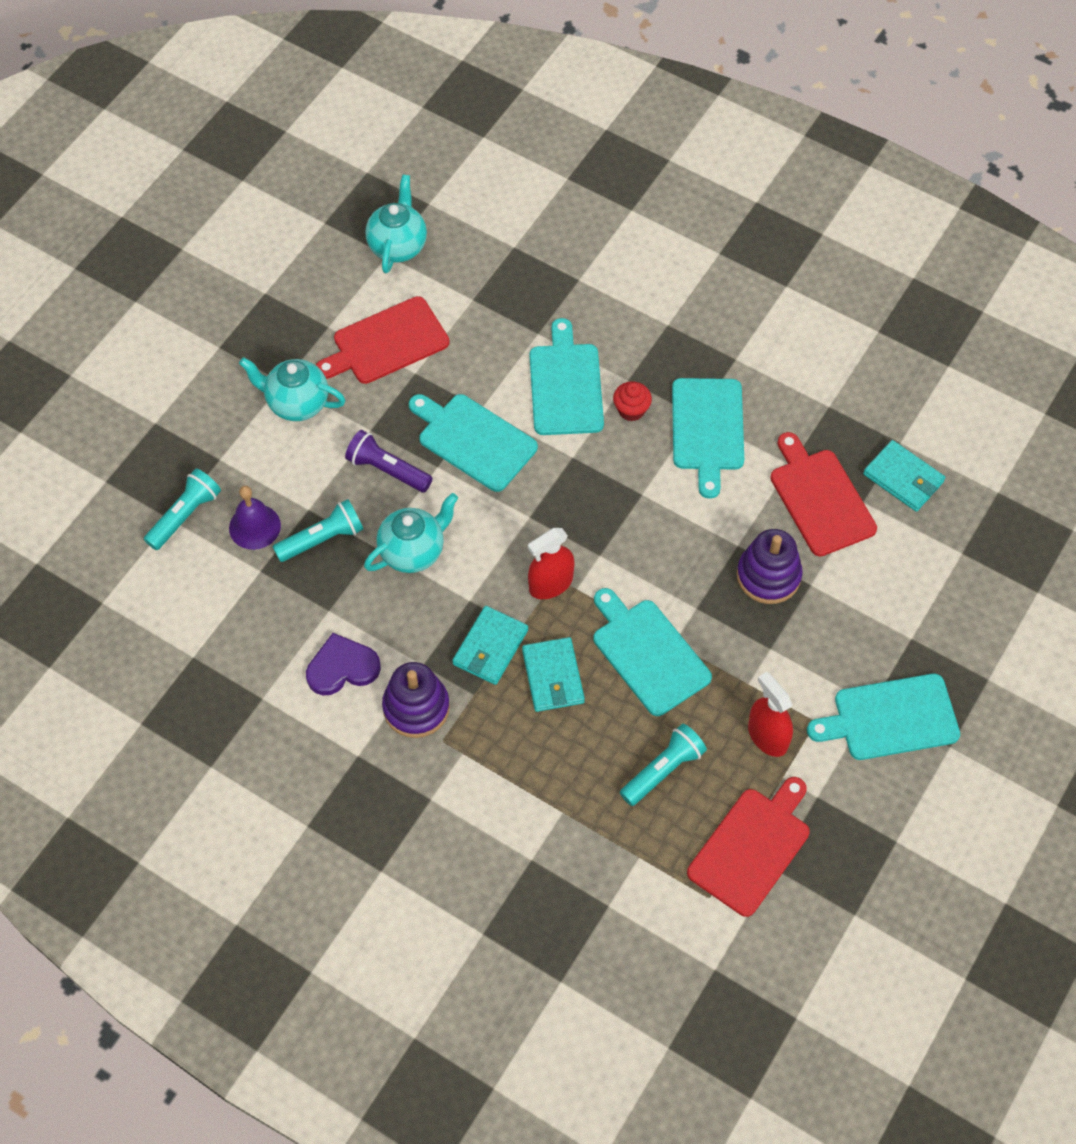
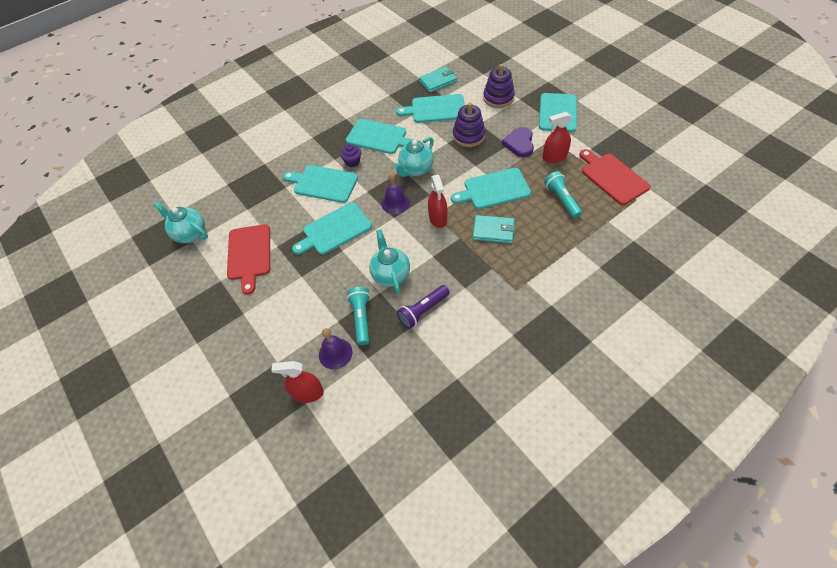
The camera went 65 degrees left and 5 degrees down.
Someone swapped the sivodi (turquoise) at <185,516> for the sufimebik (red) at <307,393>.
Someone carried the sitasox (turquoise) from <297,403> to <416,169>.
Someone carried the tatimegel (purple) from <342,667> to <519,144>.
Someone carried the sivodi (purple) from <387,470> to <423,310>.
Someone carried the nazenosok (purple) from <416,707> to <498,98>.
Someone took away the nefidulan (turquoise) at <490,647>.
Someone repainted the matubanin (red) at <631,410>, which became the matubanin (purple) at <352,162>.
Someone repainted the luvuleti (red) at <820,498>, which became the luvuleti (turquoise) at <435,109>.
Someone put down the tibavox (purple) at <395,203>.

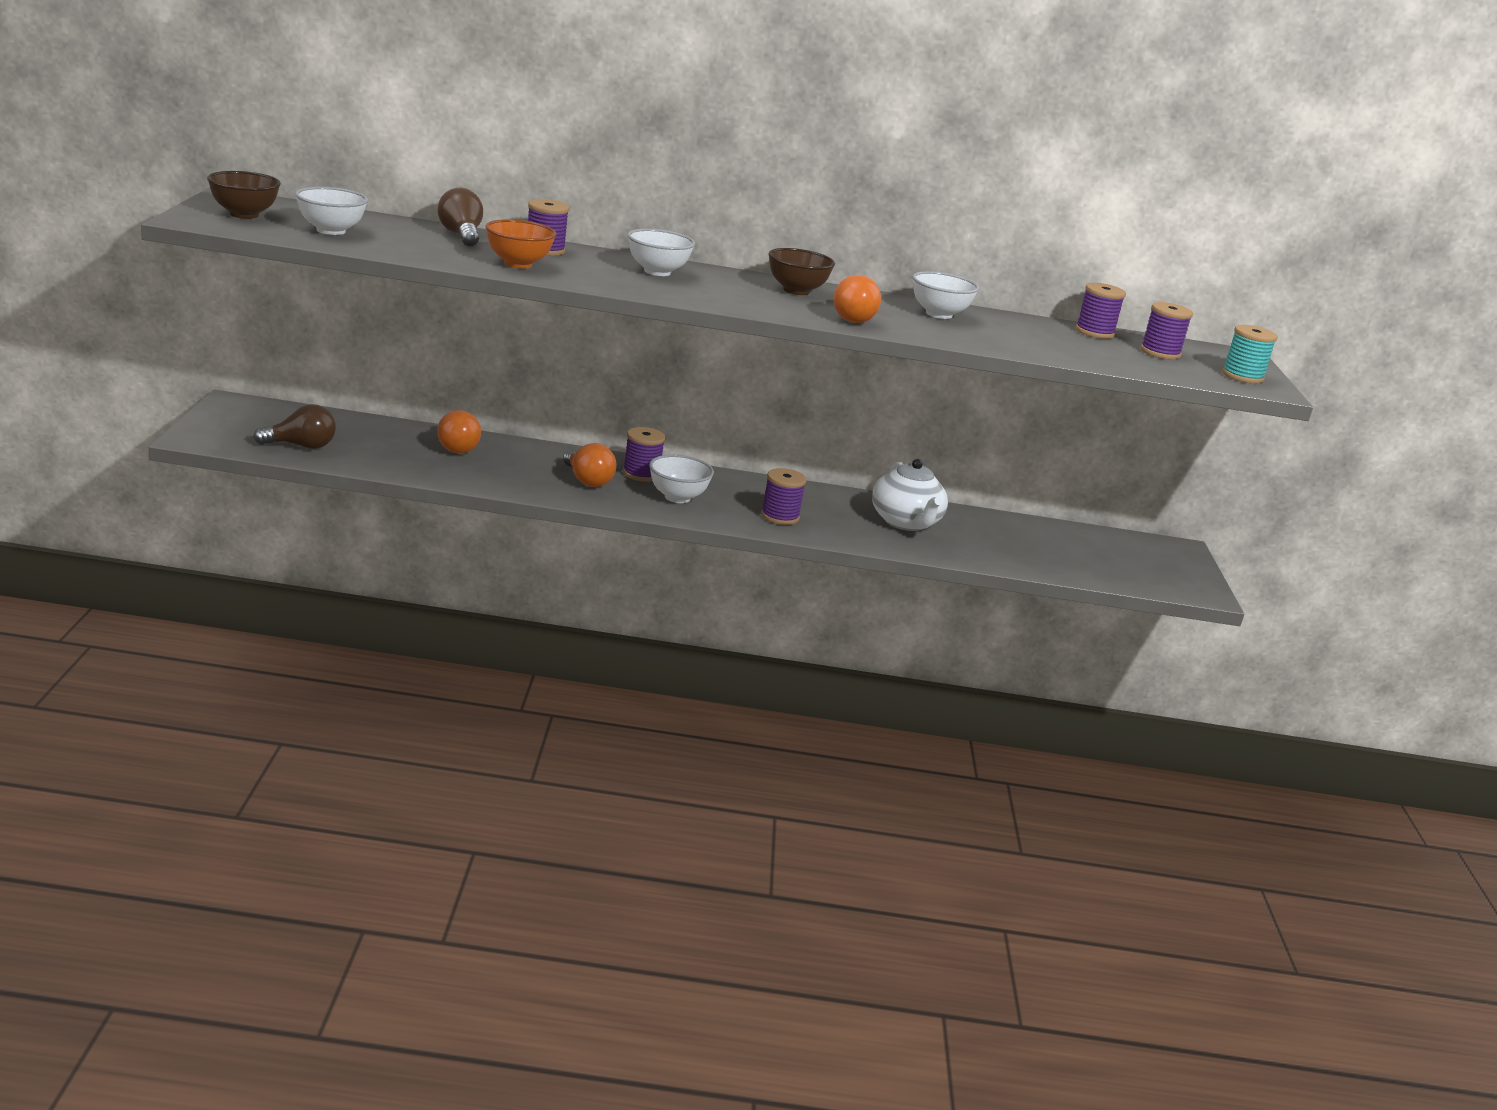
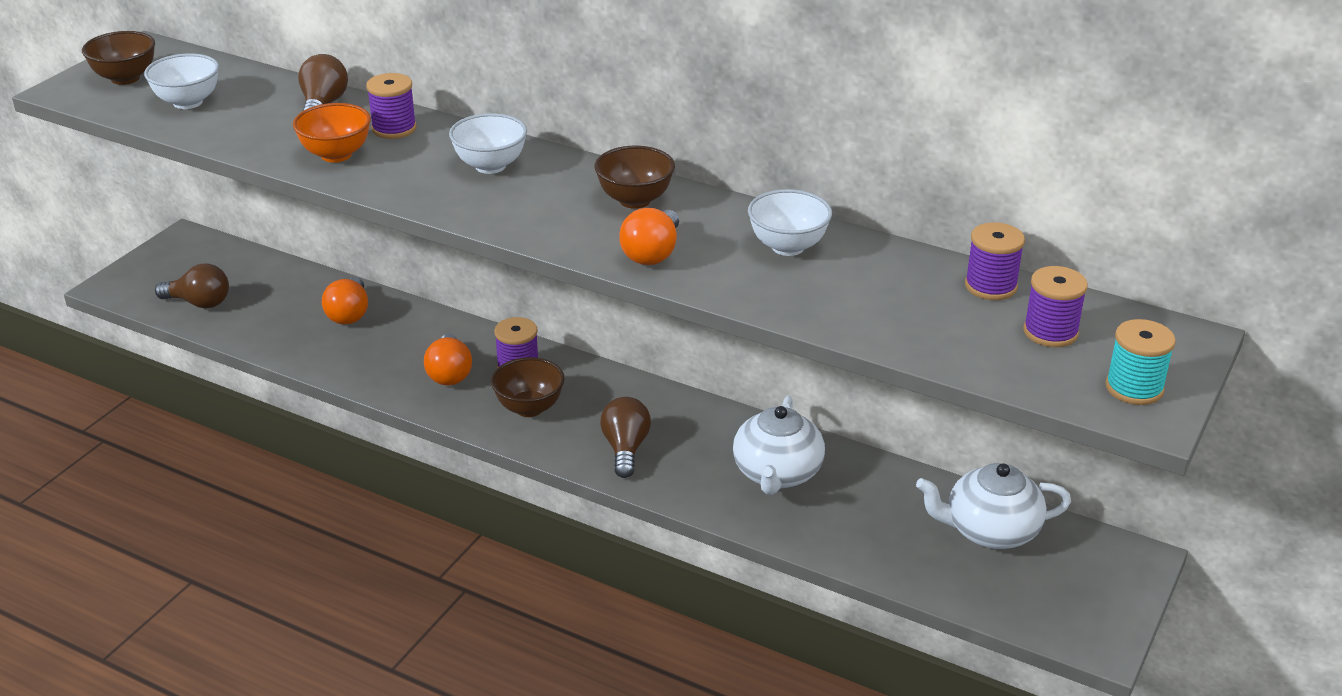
The camera went 30 degrees right and 10 degrees up.
Someone repainted the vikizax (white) at <677,497>, which became the vikizax (brown) at <529,408>.
Someone swapped the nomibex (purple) at <780,516> for the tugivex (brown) at <625,449>.
Someone put down the sitasox (white) at <990,531>.

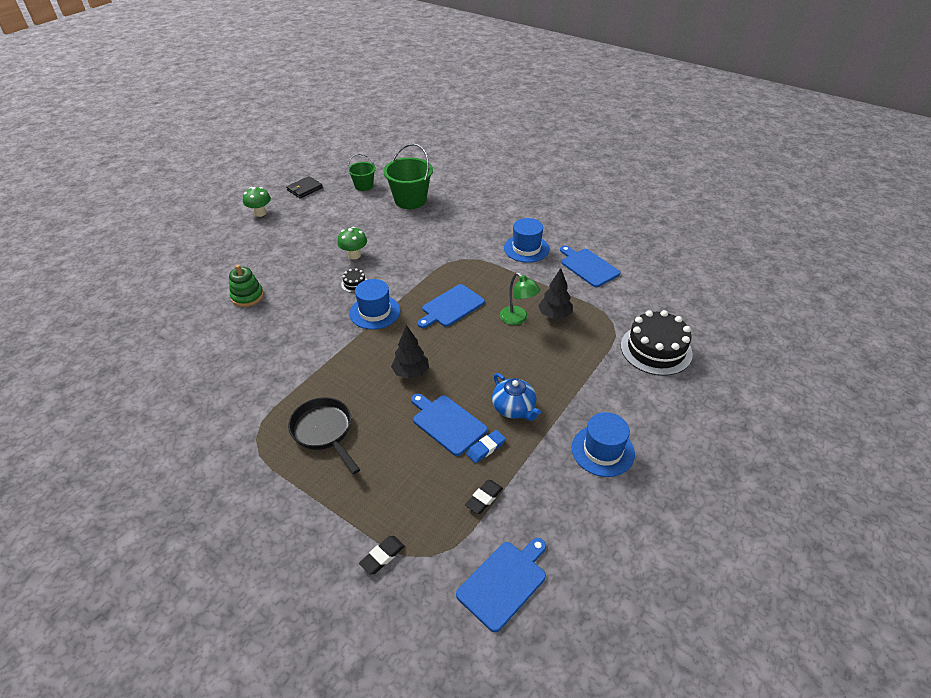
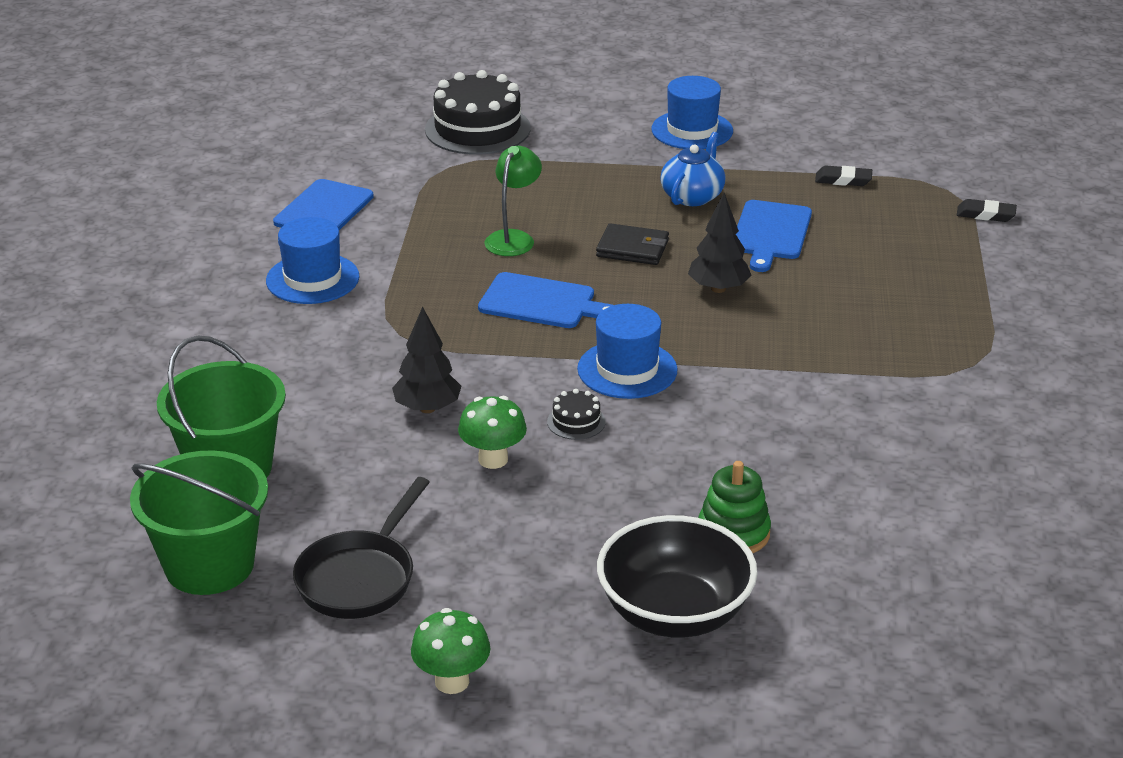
The camera went 120 degrees left and 10 degrees down.
Someone carried the nefidulan (black) from <305,189> to <632,248>.
Someone carried the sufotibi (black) from <324,432> to <360,577>.
Someone scaled the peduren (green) at <364,186> by 1.70.
Someone took away the luvuleti (blue) at <504,582>.
Someone took away the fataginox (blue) at <486,448>.
Someone carried the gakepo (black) from <554,315> to <427,408>.
Someone put down the vikizax (black) at <674,613>.

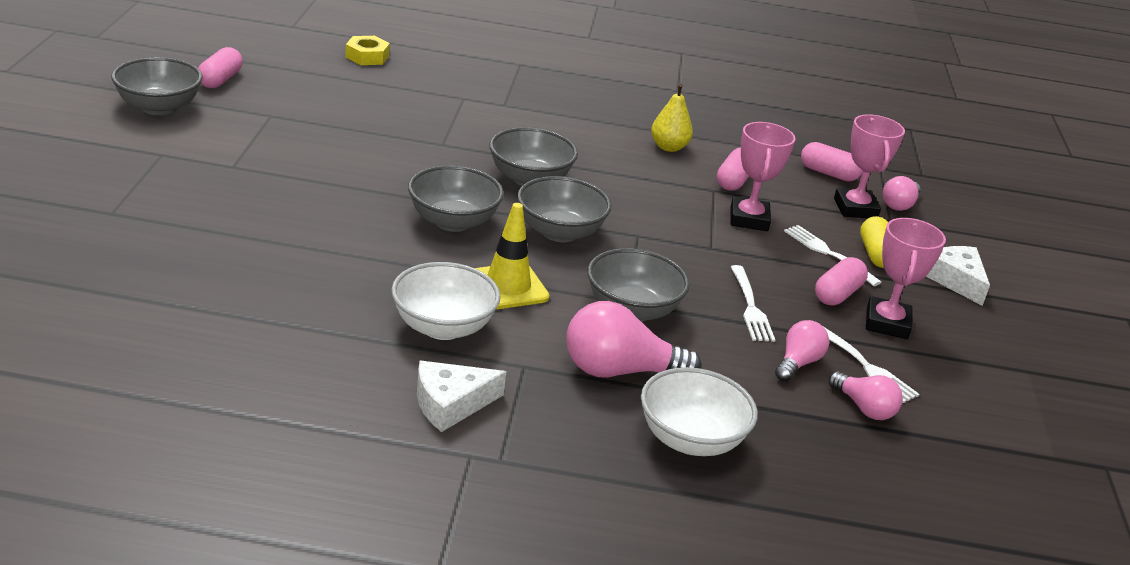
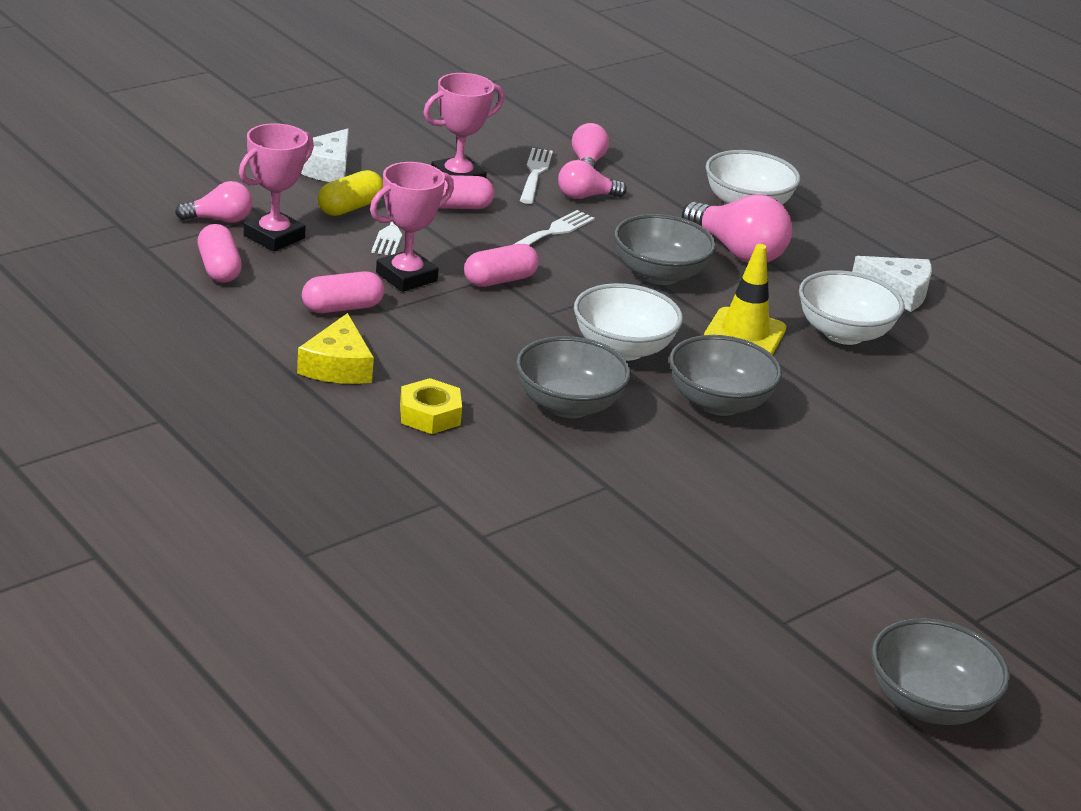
The camera went 135 degrees left and 0 degrees up.
Someone carried the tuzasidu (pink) from <220,80> to <500,280>.
Someone carried the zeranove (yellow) from <367,56> to <430,414>.
Someone repainted the vikizax (grey) at <559,232>, which became the vikizax (white) at <623,349>.
Someone swapped the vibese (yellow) at <668,147> for the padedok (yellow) at <337,366>.

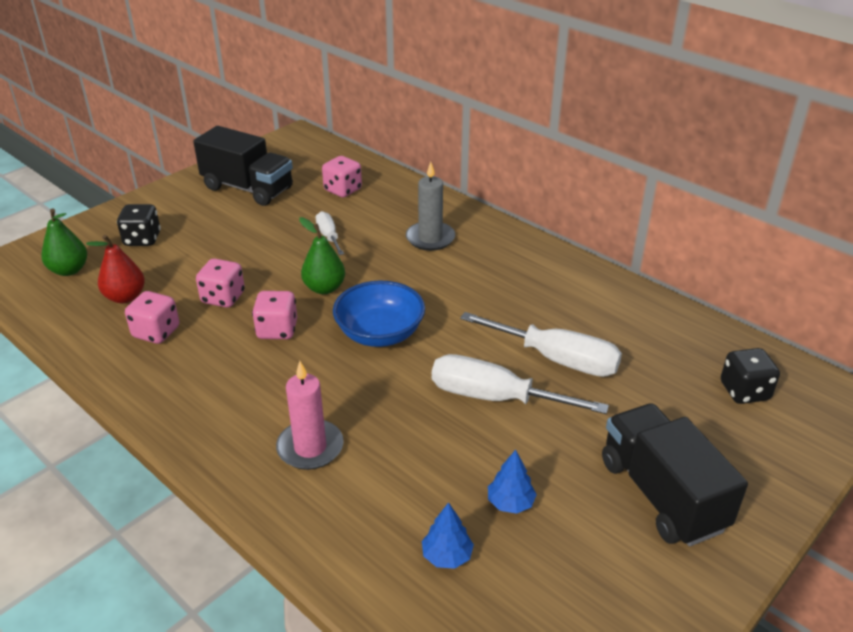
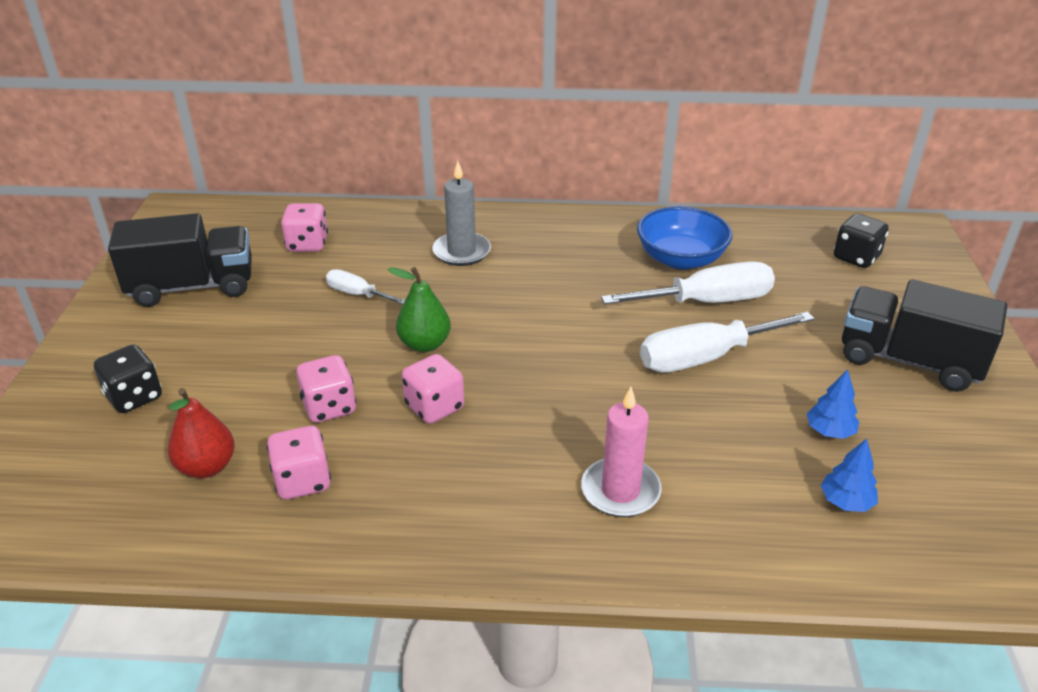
The camera went 40 degrees left and 0 degrees up.
Someone took away the vibese (green) at <69,270>.
Someone carried the vikizax (blue) from <380,333> to <680,259>.

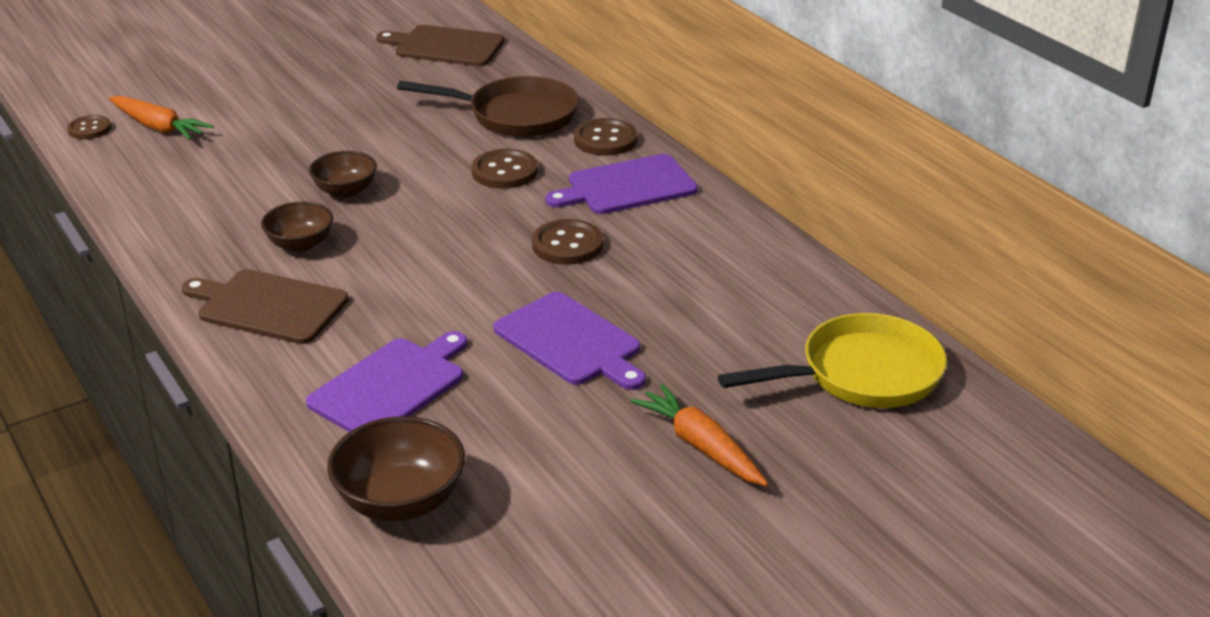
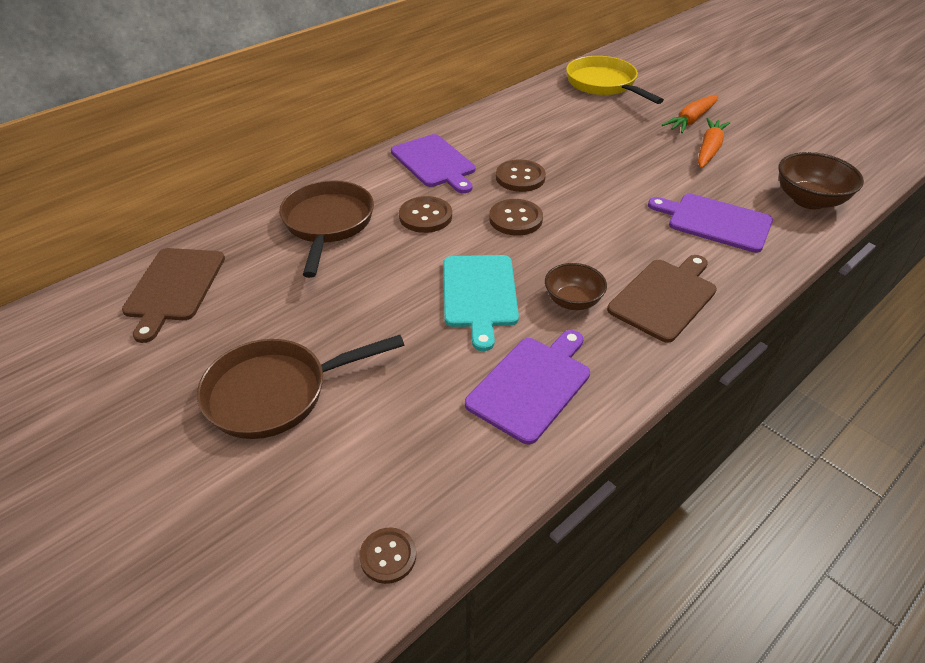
The camera went 100 degrees left and 10 degrees up.
Someone carried the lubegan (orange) from <158,127> to <709,150>.
Someone rotated the luvuleti (brown) at <268,306> by 150 degrees counterclockwise.
Someone swapped the vikizax (brown) at <345,191> for the luvuleti (turquoise) at <479,294>.
Someone carried the luvuleti (purple) from <571,342> to <532,385>.
Someone carried the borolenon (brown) from <605,140> to <515,219>.
Someone put down the sufotibi (brown) at <275,393>.

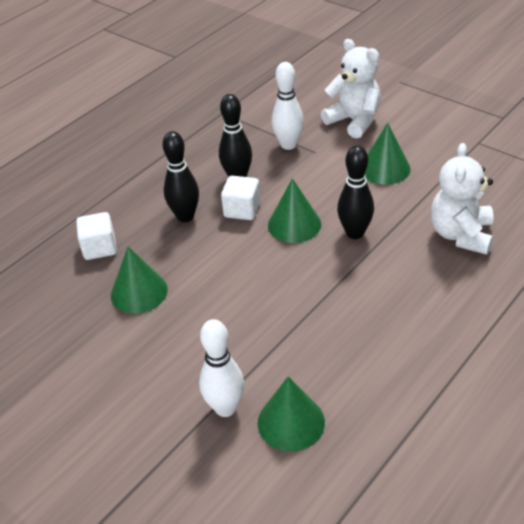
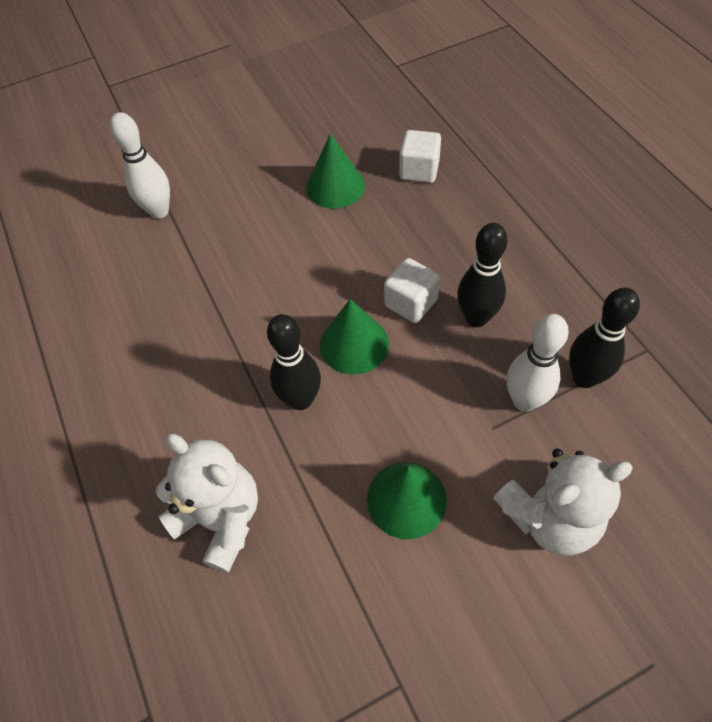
The camera went 115 degrees right and 15 degrees up.
Someone carried the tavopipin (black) from <185,216> to <584,378>.
Someone took away the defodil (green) at <291,422>.

